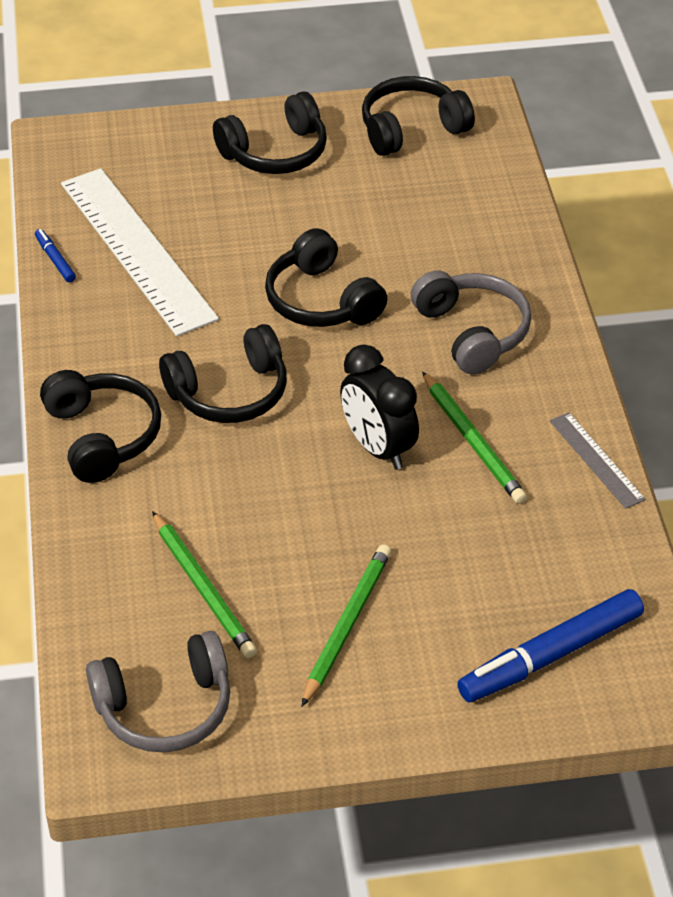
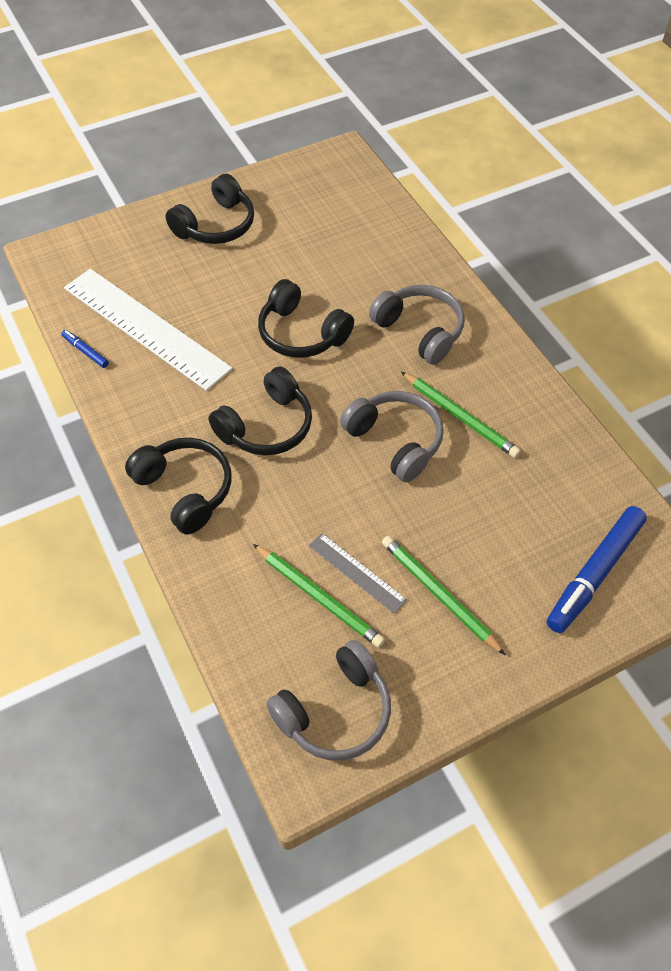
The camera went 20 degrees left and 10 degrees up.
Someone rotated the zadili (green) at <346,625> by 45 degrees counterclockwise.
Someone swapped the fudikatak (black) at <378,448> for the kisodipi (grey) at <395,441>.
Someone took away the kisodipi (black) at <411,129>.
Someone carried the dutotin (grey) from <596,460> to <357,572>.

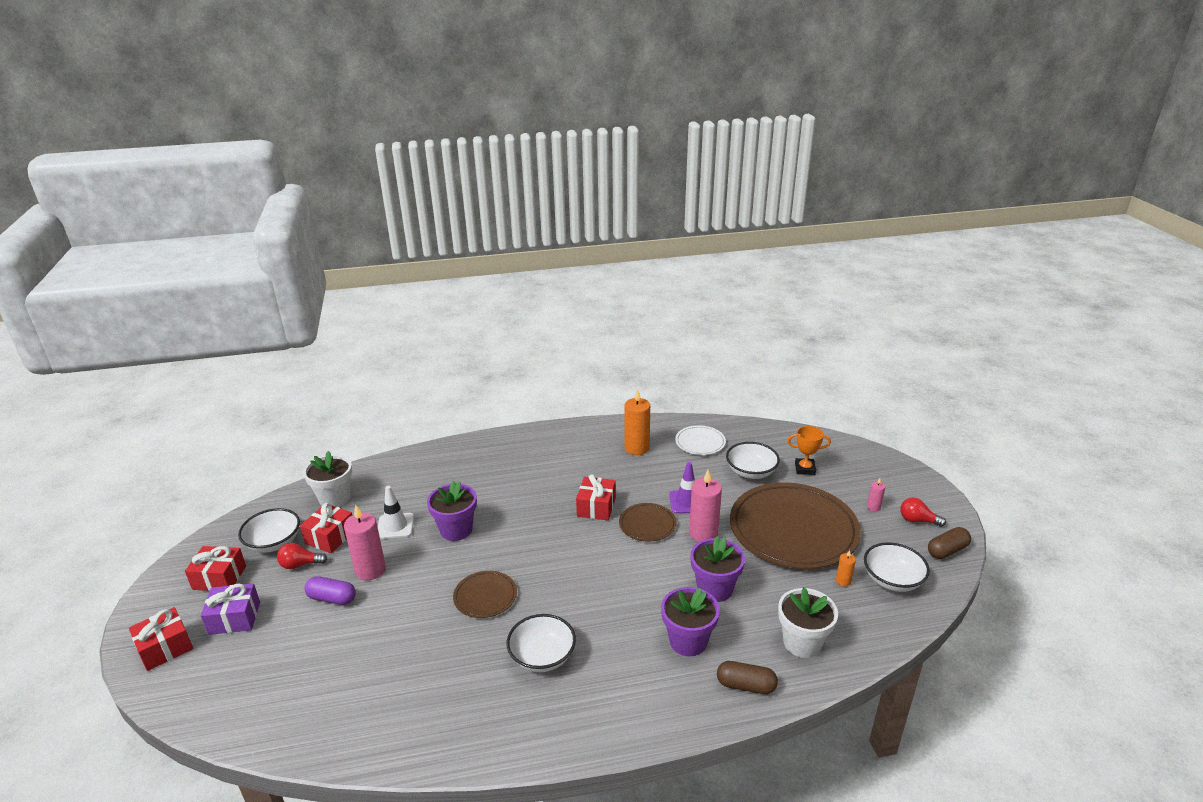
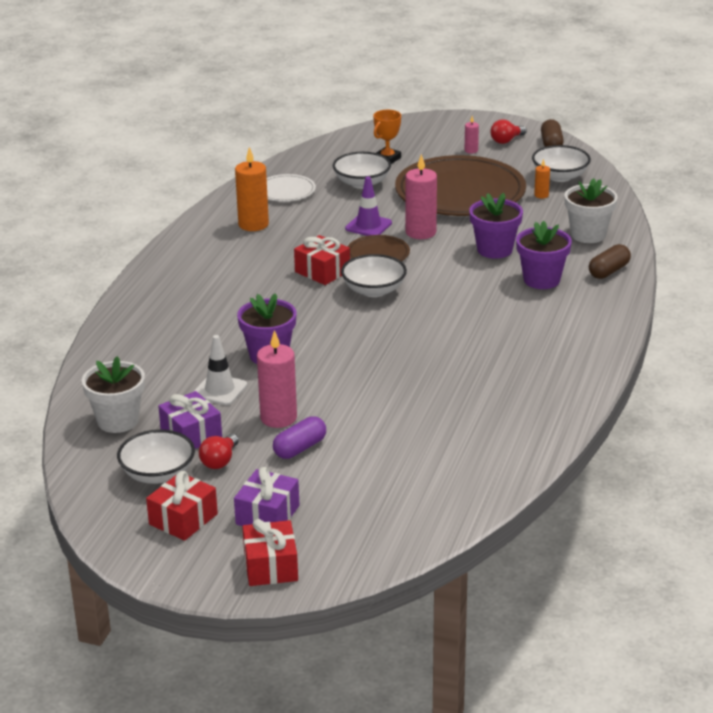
The camera went 60 degrees left and 0 degrees up.
Someone repainted the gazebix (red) at <330,537>, which became the gazebix (purple) at <191,434>.
Someone took away the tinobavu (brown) at <485,596>.
Someone carried the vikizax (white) from <542,656> to <374,290>.

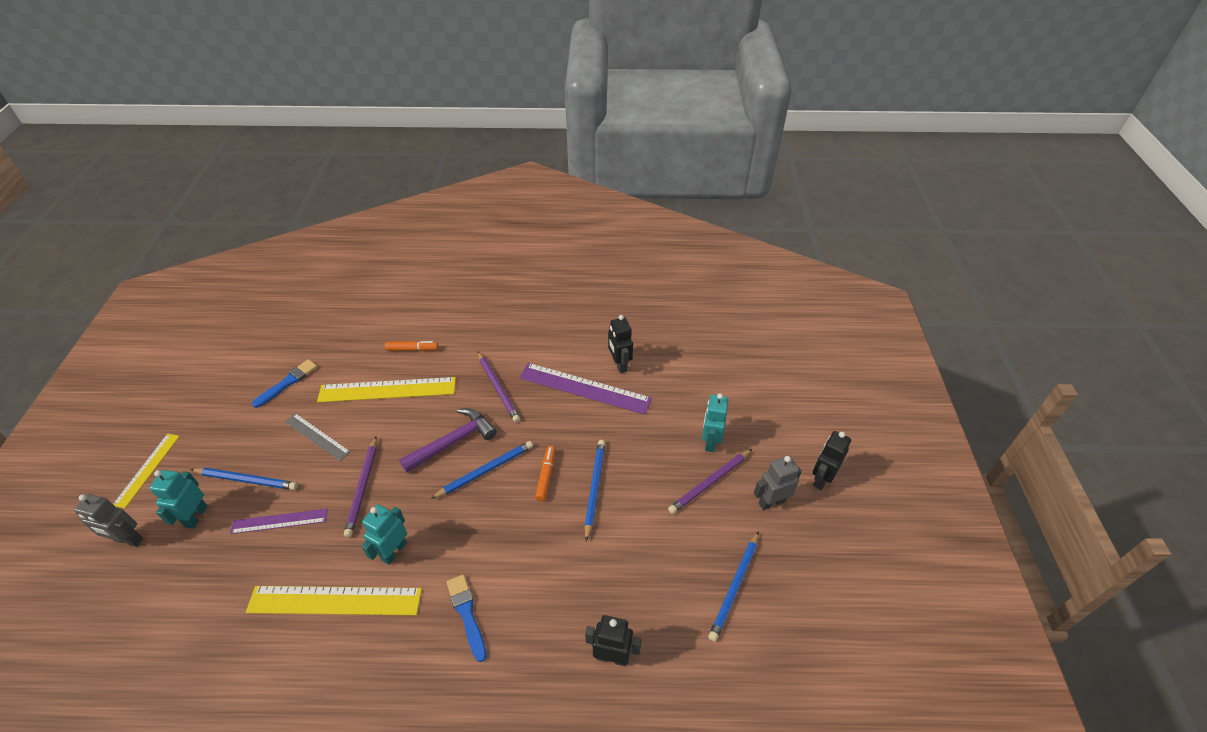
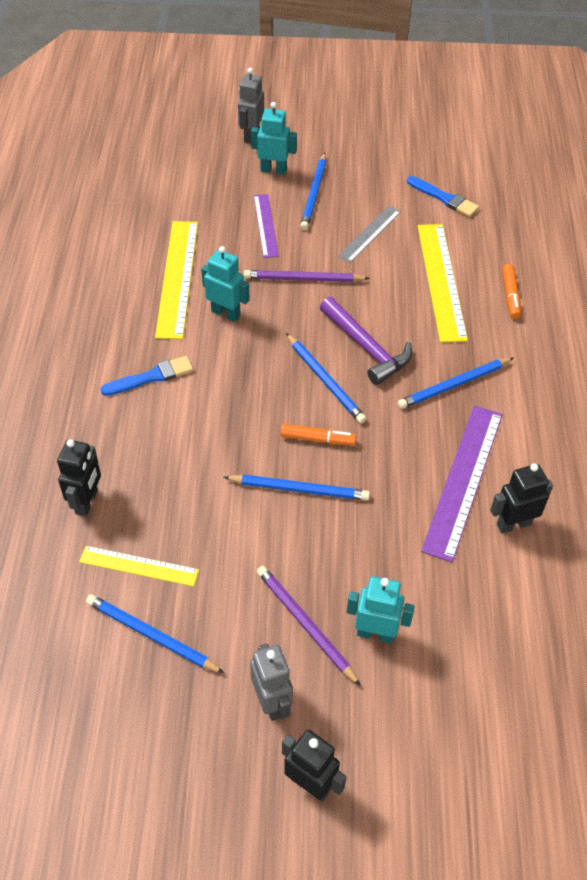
The camera went 90 degrees right and 5 degrees up.
Someone carried the dutotin (yellow) from <147,469> to <139,566>.
Someone repainted the zadili (purple) at <498,388>, which became the zadili (blue) at <454,385>.

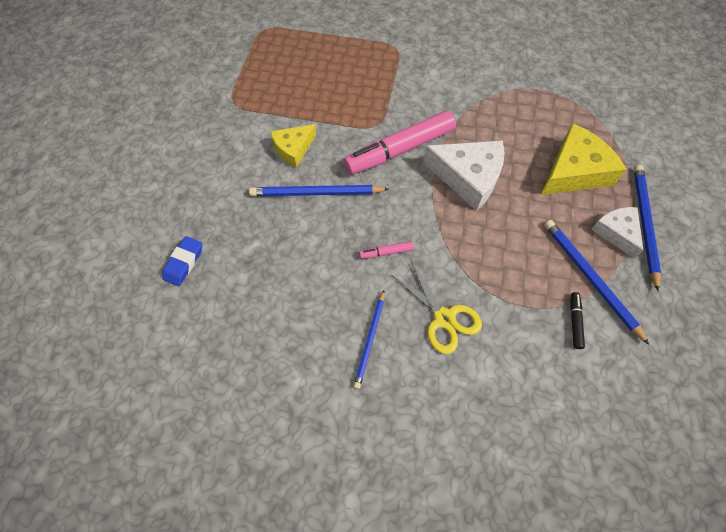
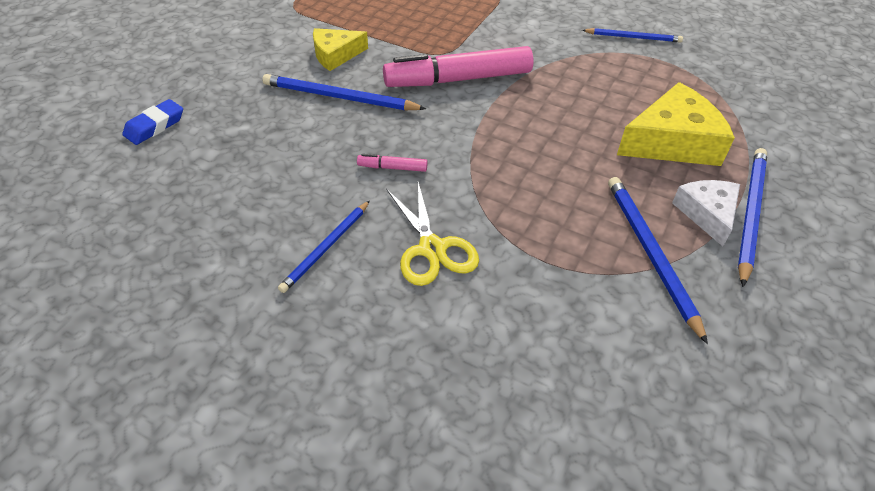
The camera went 15 degrees right and 15 degrees down.
Someone took away the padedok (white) at <468,177>.
Someone took away the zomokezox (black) at <575,322>.
Someone put down the zadili (blue) at <633,37>.

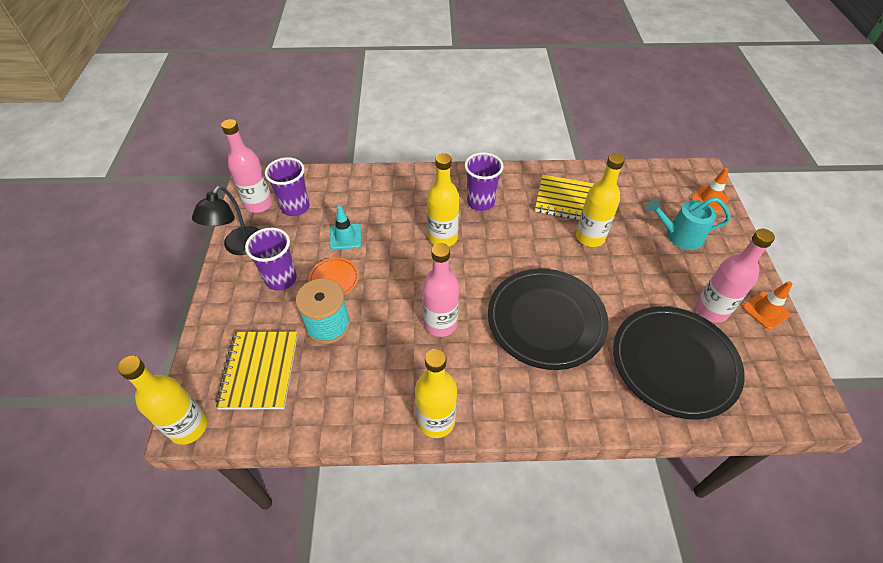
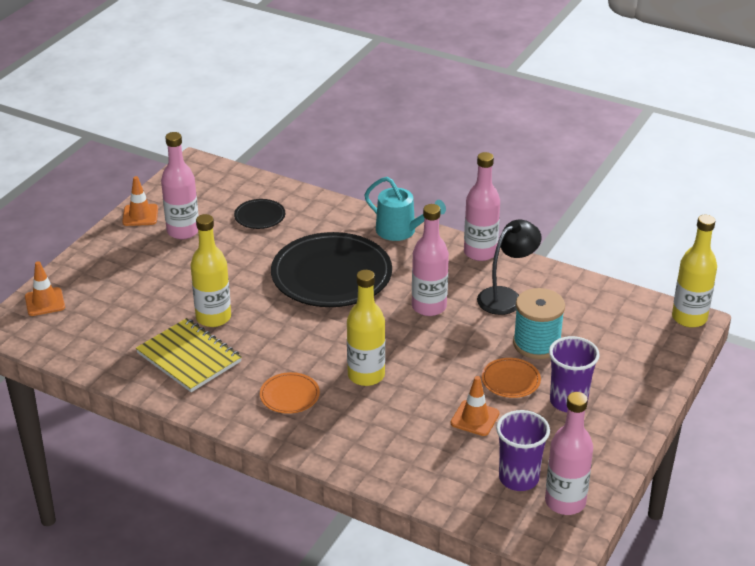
The camera went 150 degrees left and 15 degrees down.
Someone carried the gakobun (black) from <239,247> to <506,297>.
Someone took away the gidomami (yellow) at <260,371>.
Someone repainted the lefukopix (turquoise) at <345,237>, which became the lefukopix (orange) at <475,418>.
Someone repainted the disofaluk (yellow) at <436,421>, which became the disofaluk (pink) at <480,252>.
Someone swapped the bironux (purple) at <480,202> for the tinobavu (orange) at <289,395>.
Someone scaled the tinobavu (black) at <674,363> by 0.45.
Someone carried the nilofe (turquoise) from <680,236> to <400,231>.

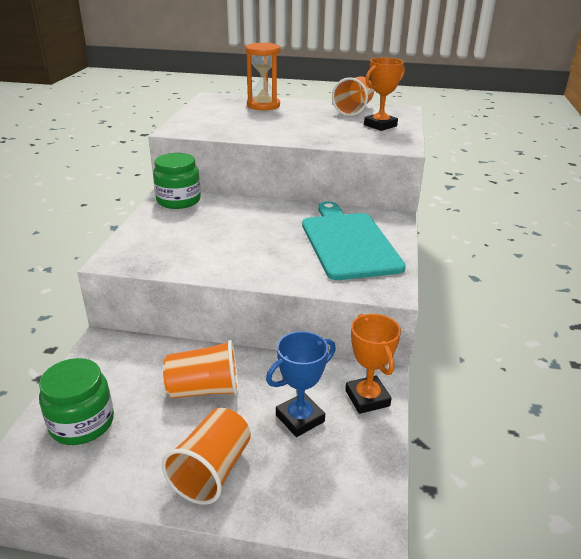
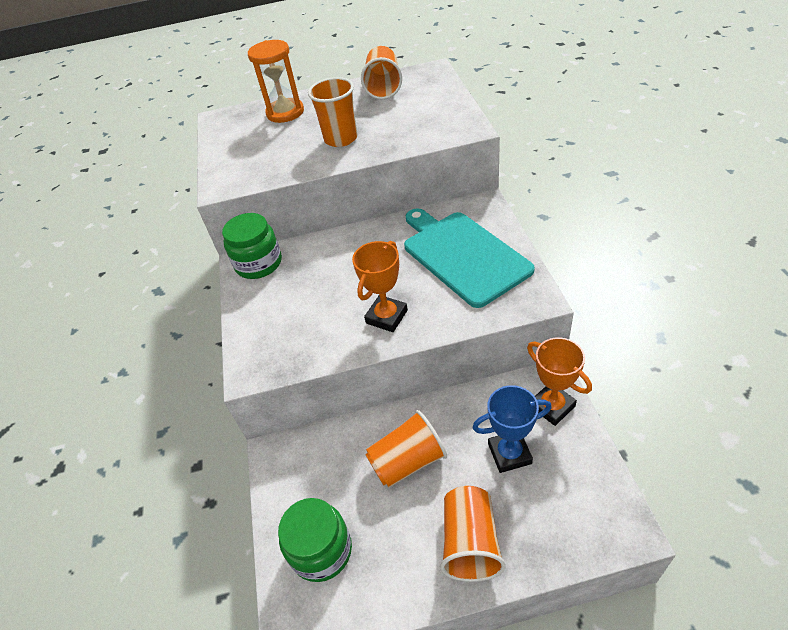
The camera went 15 degrees left and 15 degrees up.
Someone rotated the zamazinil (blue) at <300,418> by 45 degrees clockwise.
Someone carried the zamazinil (orange) from <380,125> to <386,317>.
Someone put down the bironux (orange) at <341,139>.

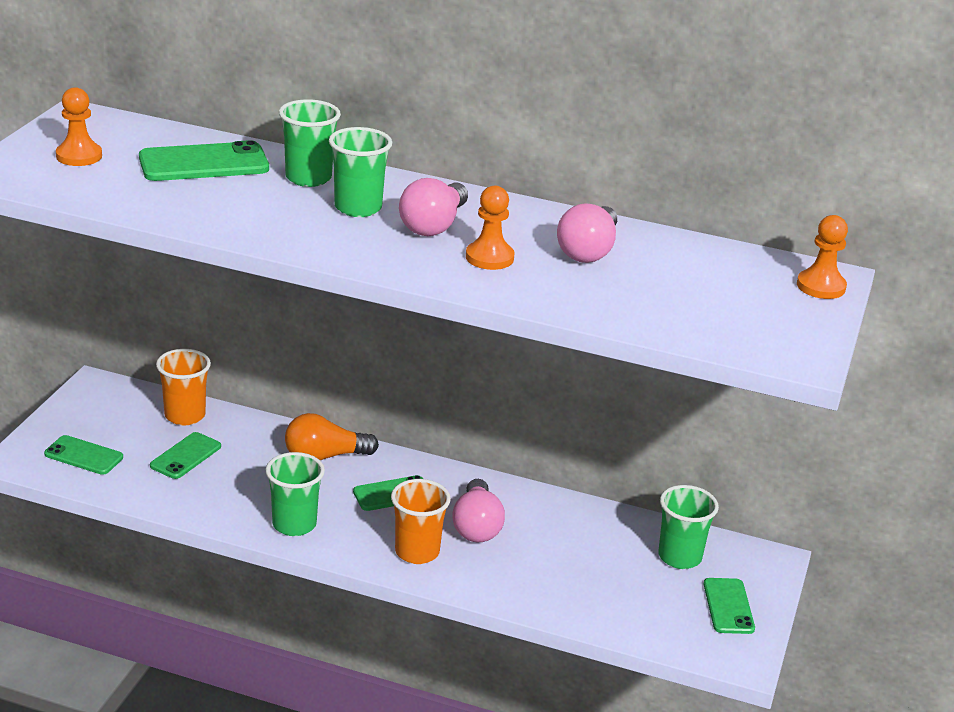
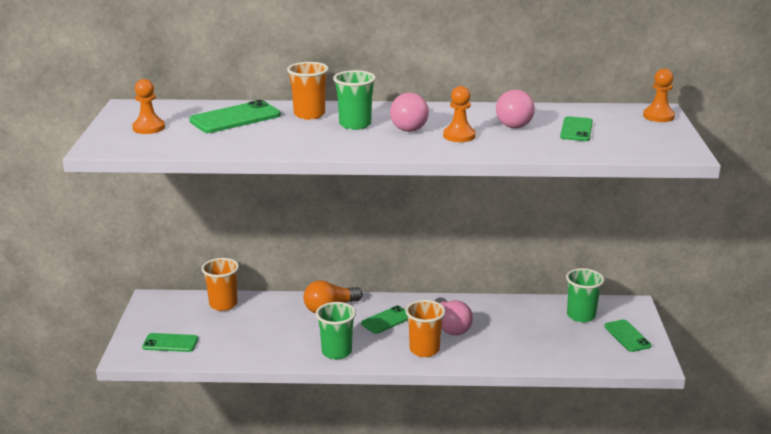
The camera went 15 degrees left and 5 degrees down.
Someone carried the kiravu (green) from <185,456> to <576,129>.
Someone repainted the bironux (green) at <308,178>, which became the bironux (orange) at <309,115>.

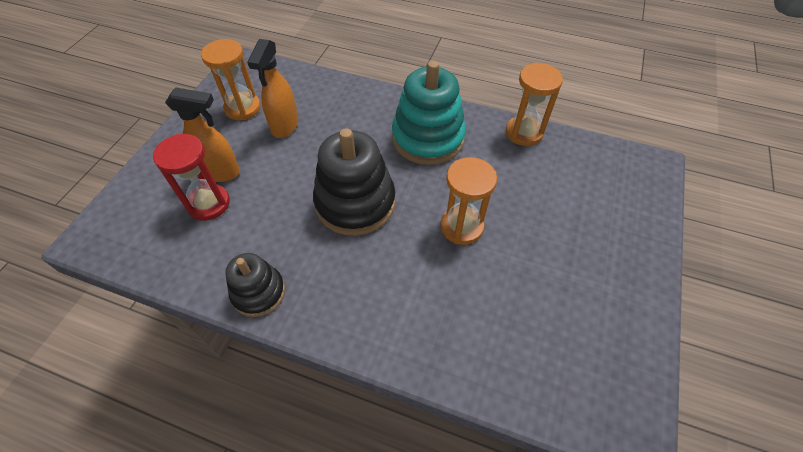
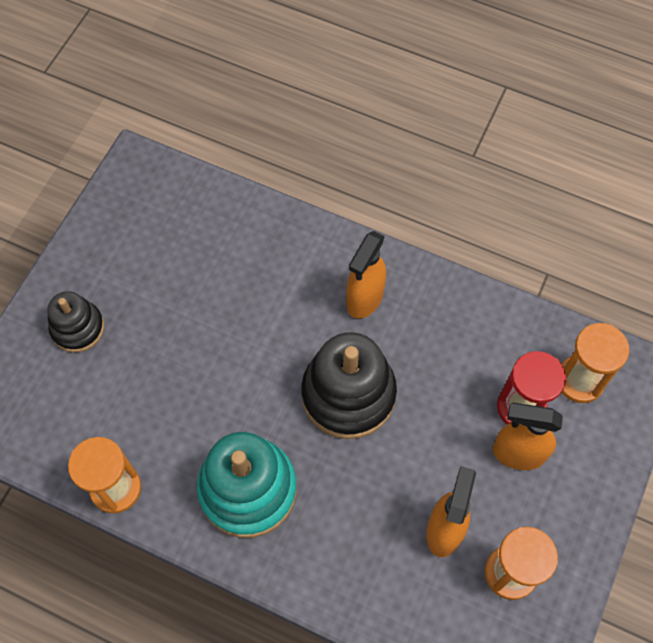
The camera went 175 degrees left and 10 degrees up.
Someone carried the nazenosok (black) from <258,292> to <77,328>.
Someone carried the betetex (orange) from <461,227> to <579,380>.
Someone put down the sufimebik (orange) at <364,299>.

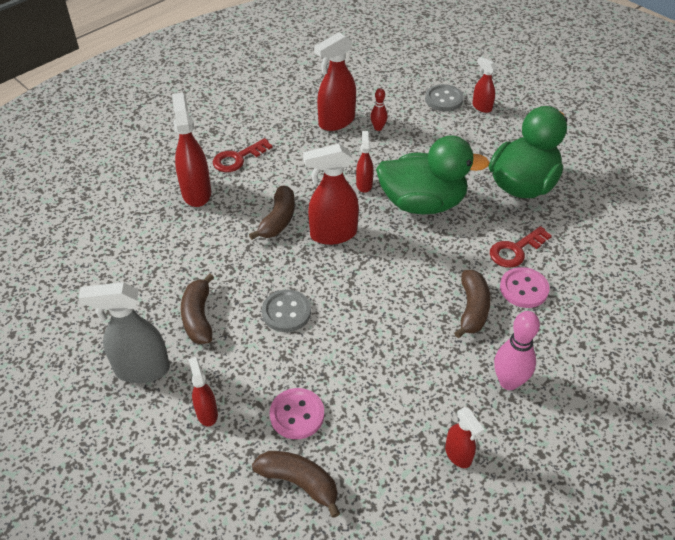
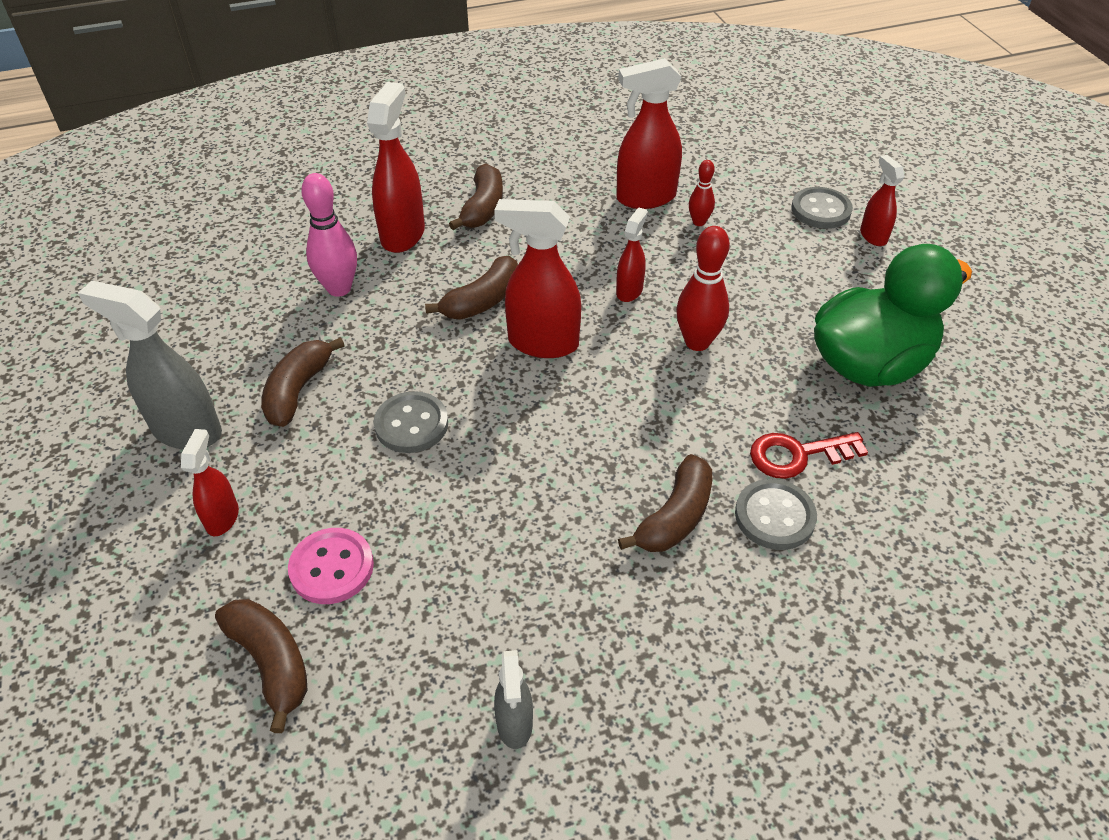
The camera went 25 degrees right and 0 degrees up.
Someone swapped the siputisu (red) at <237,158> for the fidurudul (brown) at <483,208>.
Someone swapped the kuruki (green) at <422,203> for the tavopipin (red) at <697,342>.
Someone repainted the sufimebik (red) at <458,455>, which became the sufimebik (grey) at <514,724>.
Someone carried the tavopipin (pink) from <509,382> to <339,288>.
Someone repainted the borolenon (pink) at <524,289>, which became the borolenon (grey) at <774,516>.

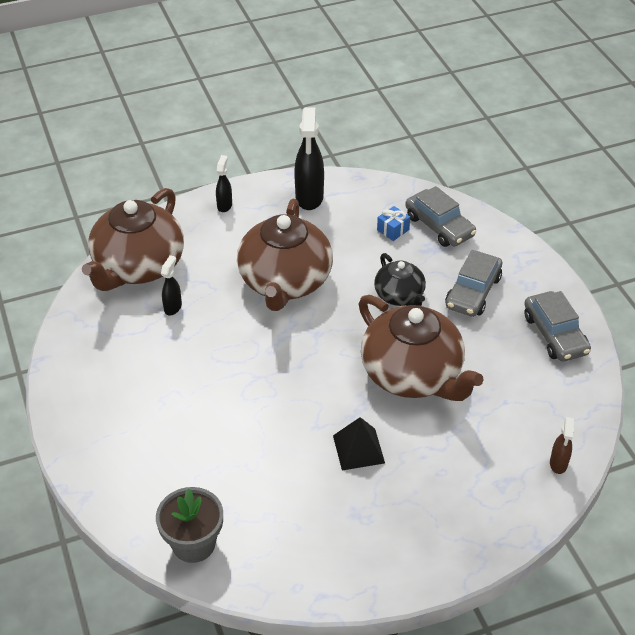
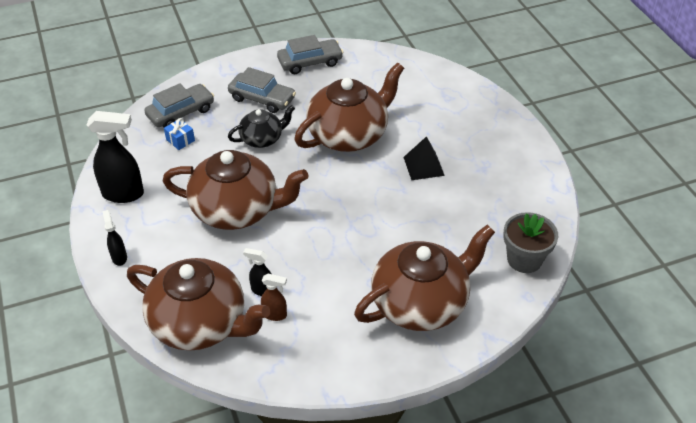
The camera went 90 degrees left and 0 degrees up.
Someone rotated the sufimebik (black) at <224,205> by 60 degrees clockwise.
Someone carried the sufimebik (brown) from <558,464> to <275,315>.
Someone put down the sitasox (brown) at <421,303>.

